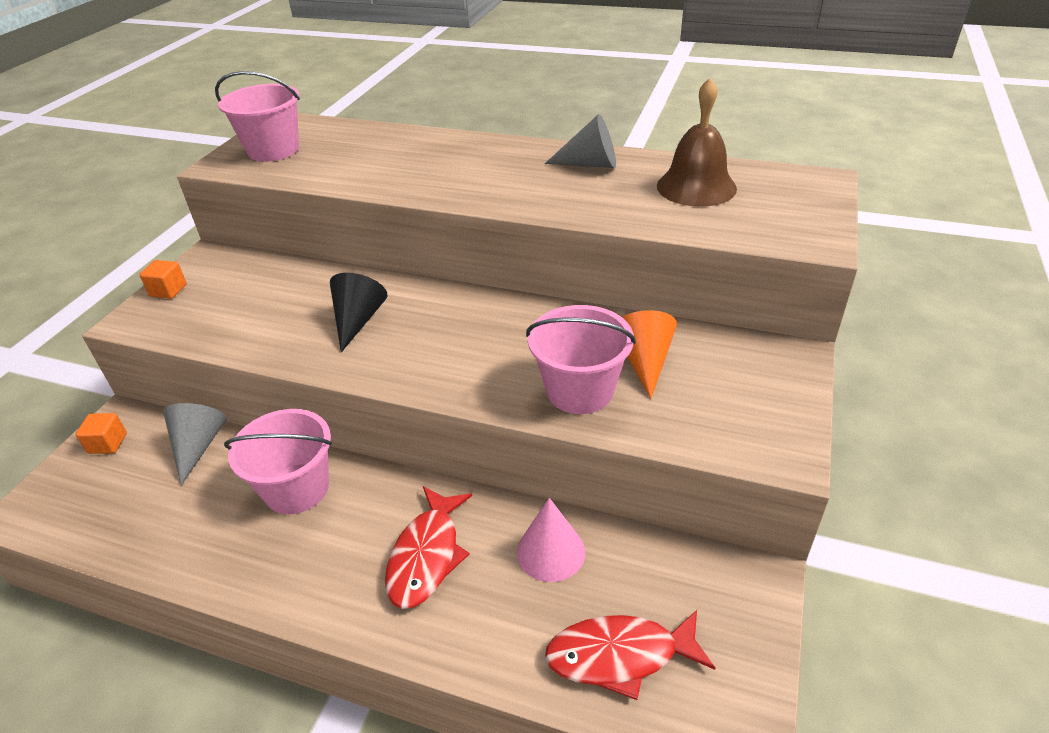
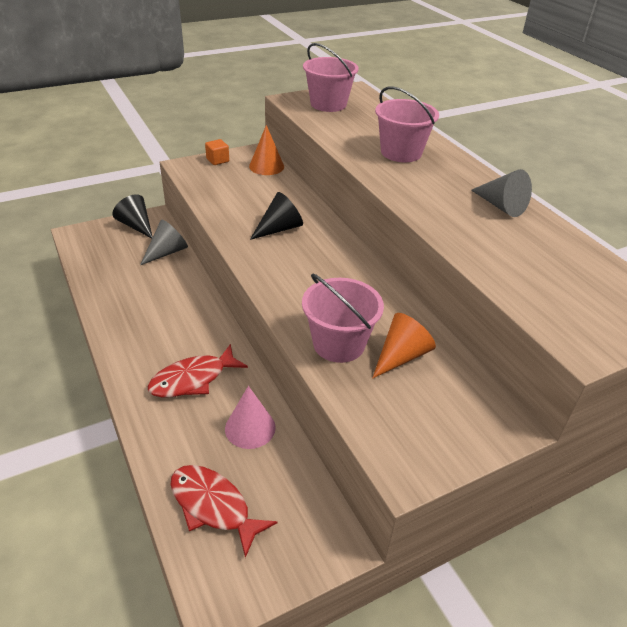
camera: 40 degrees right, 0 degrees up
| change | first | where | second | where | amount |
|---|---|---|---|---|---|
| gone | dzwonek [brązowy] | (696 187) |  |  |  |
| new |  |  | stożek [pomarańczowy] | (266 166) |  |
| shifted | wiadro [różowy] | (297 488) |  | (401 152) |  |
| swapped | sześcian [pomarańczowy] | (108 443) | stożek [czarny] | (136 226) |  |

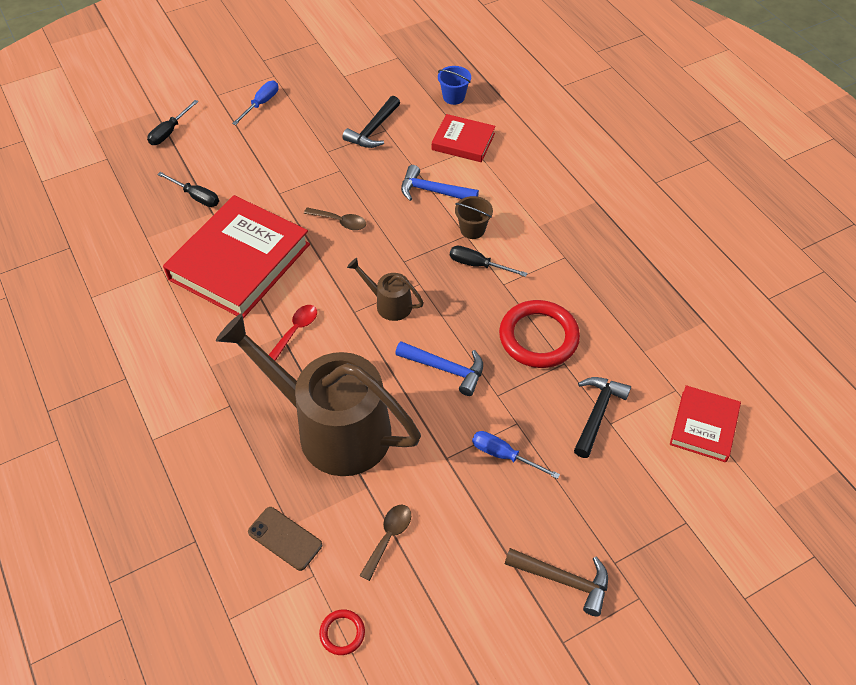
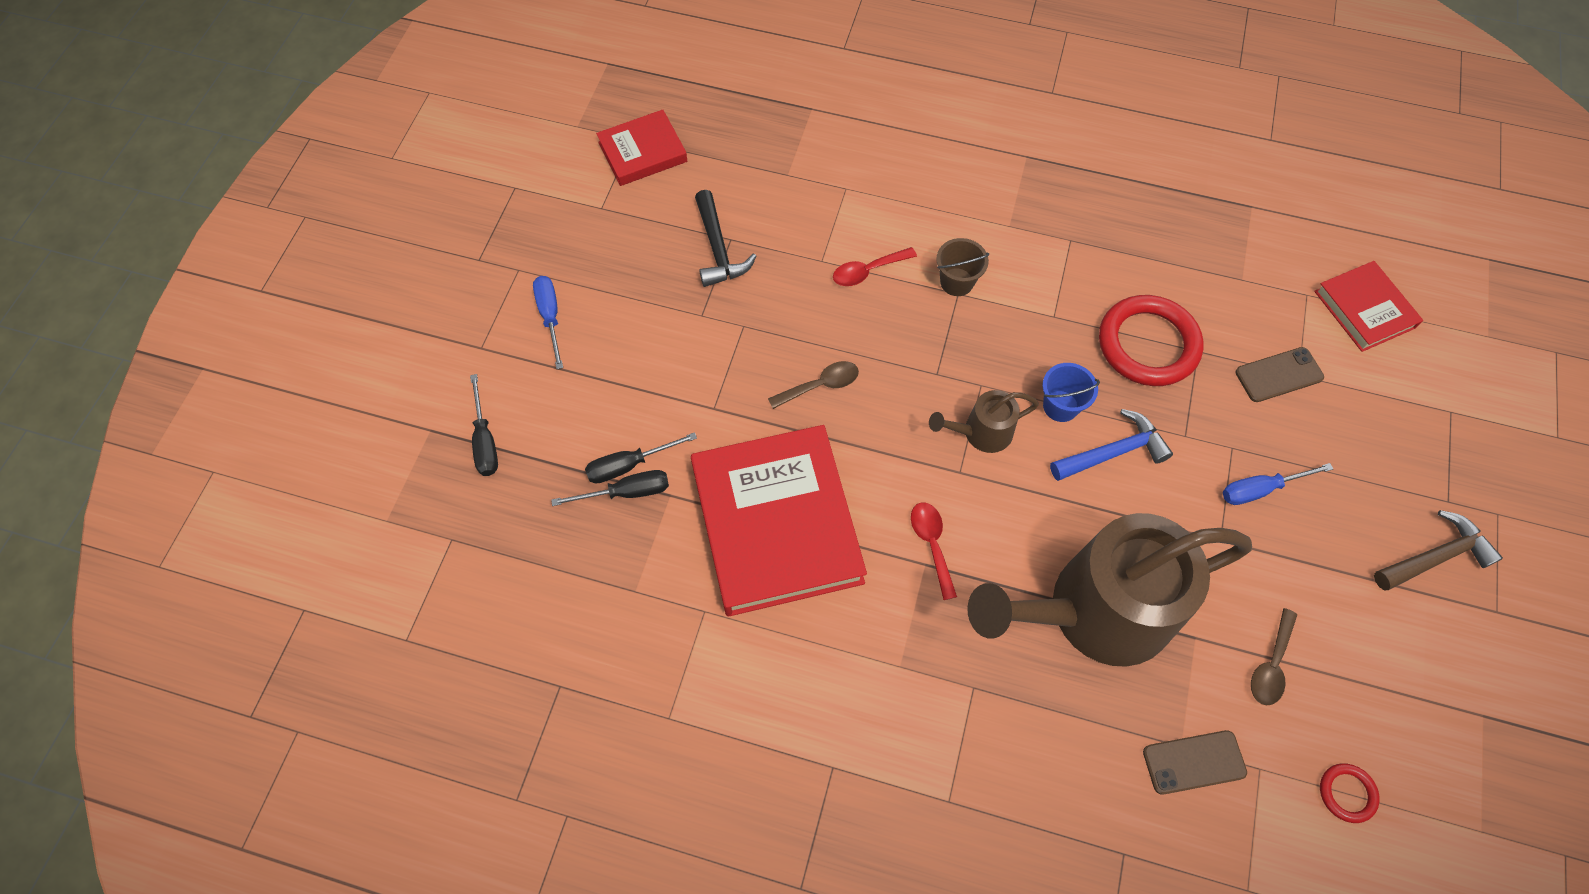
camera: 45 degrees left, 10 degrees up
| change | first | where | second | where | amount |
|---|---|---|---|---|---|
| shifted | książka [czerwony] | (463 141) |  | (642 152) |  |
| shifted | wiadro [niebieski] | (453 97) |  | (1060 406) |  |
| shifted | śrubokręt [czarny] | (478 265) |  | (629 465) |  |
| swapped | młotek [niebieski] | (433 191) | łyżka [czerwony] | (867 271) |  |
| swapped | młotek [czarny] | (597 413) | telefon [brązowy] | (1278 375) |  |
| rotated | łyżka [brązowy] | (388 537) |  | (1271 665) | 135 degrees counterclockwise |

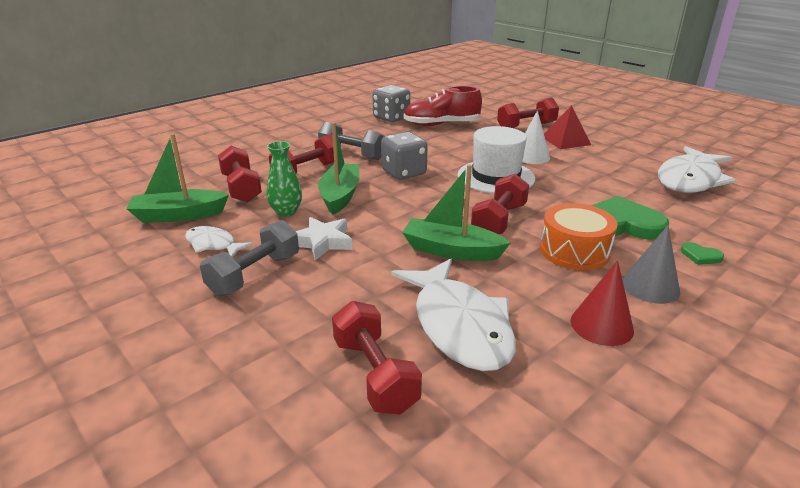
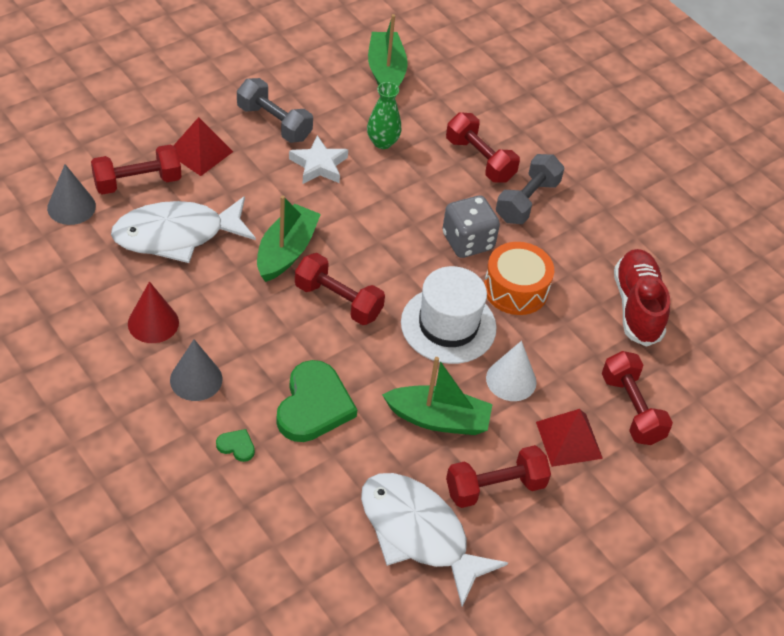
camera: 90 degrees right, 20 degrees up
| change | first | where | second | where | amount |
|---|---|---|---|---|---|
| gone | ryba [biały] | (213 244) |  |  |  |
| gone | kostka do gry [szary] | (391 118) |  |  |  |
| new |  |  | stożek [szary] | (71 207) |  |
| new |  |  | piramida [czerwony] | (200 152) |  |
| shifted | hantel [czerwony] | (241 188) |  | (495 487) |  |
| shifted | łódka [zielony] | (340 196) |  | (438 419) |  |
| shifted | bęben [pomarańczowy] | (574 251) |  | (515 289) |  |
| rotated | serce [zielony] | (700 256) |  | (236 446) | 75 degrees clockwise |

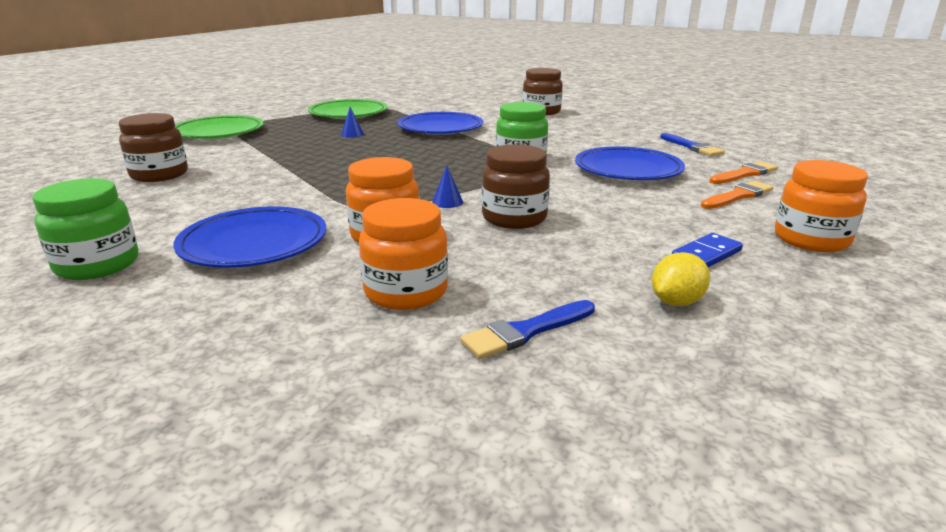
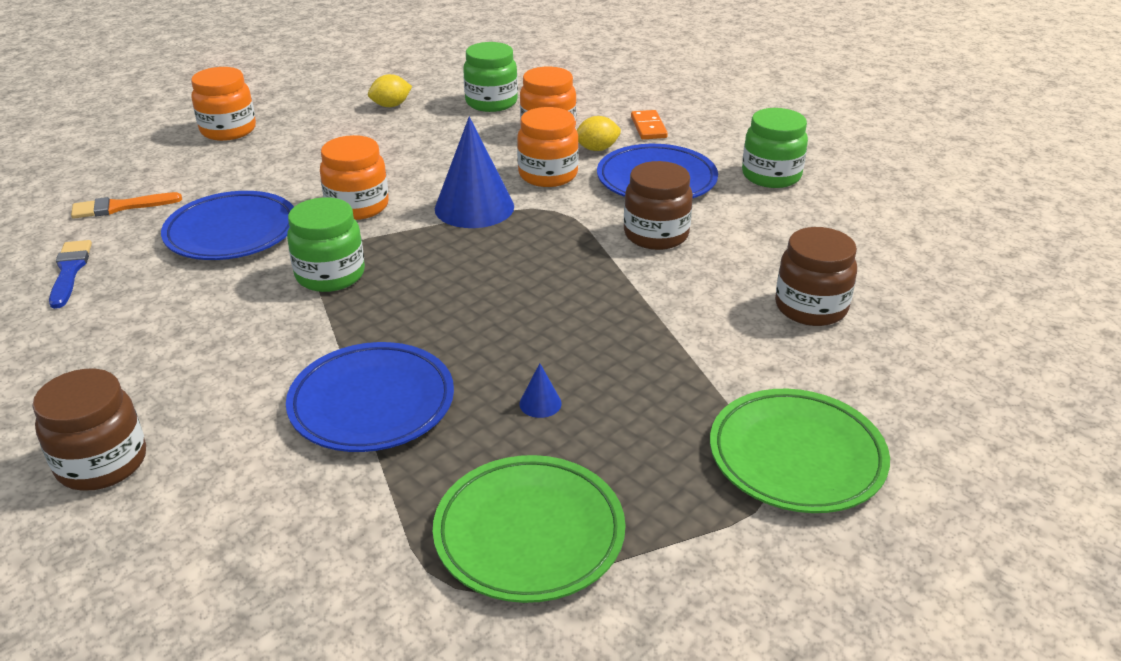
camera: 165 degrees left, 10 degrees up
| change | first | where | second | where | amount |
|---|---|---|---|---|---|
| gone | kostka domina [niebieski] | (706 254) |  |  |  |
| gone | pędzel [pomarańczowy] | (738 196) |  |  |  |
| new |  |  | słoik [pomarańczowy] | (357 206) |  |
| new |  |  | cytryna [żółty] | (596 149) |  |
| new |  |  | kostka domina [pomarańczowy] | (648 127) |  |
| shifted | słoik [brązowy] | (514 218) |  | (656 235) |  |
| swapped | pędzel [niebieski] | (525 331) | słoik [zielony] | (491 102) |  |
| scaled | stożek [niebieski] | (447 202) |  | (474 207) | x2.47 |

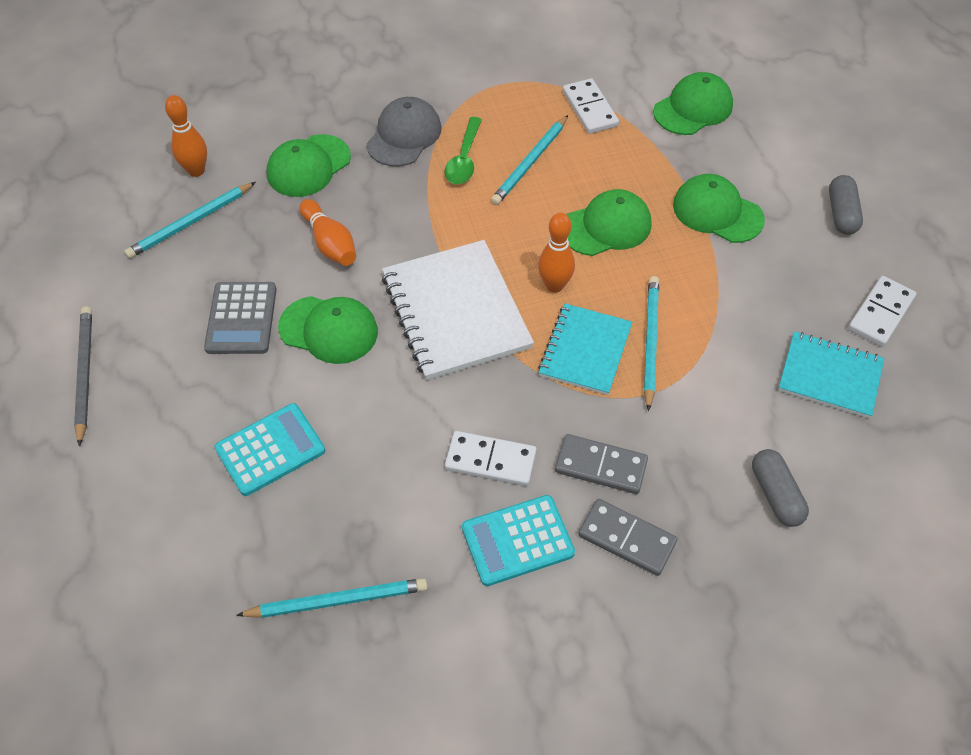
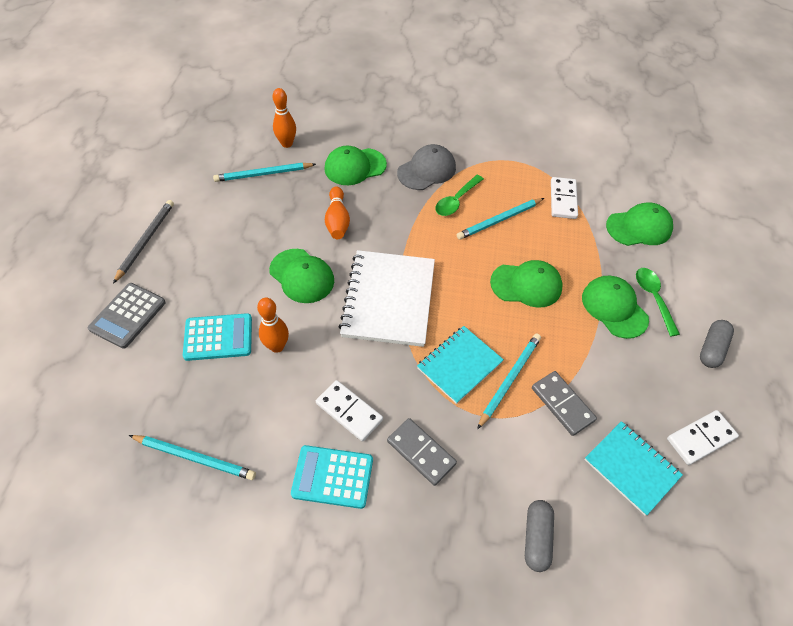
camera: 25 degrees right, 0 degrees up
| change | first | where | second | where | amount |
|---|---|---|---|---|---|
| new |  |  | łyżka [zielony] | (653 298) |  |
| shifted | kalkulator [szary] | (241 318) |  | (128 315) |  |
| shifted | kręgiel [pomarańczowy] | (554 285) |  | (277 346) |  |
| shifted | kostka domina [szary] | (626 539) |  | (562 404) |  |

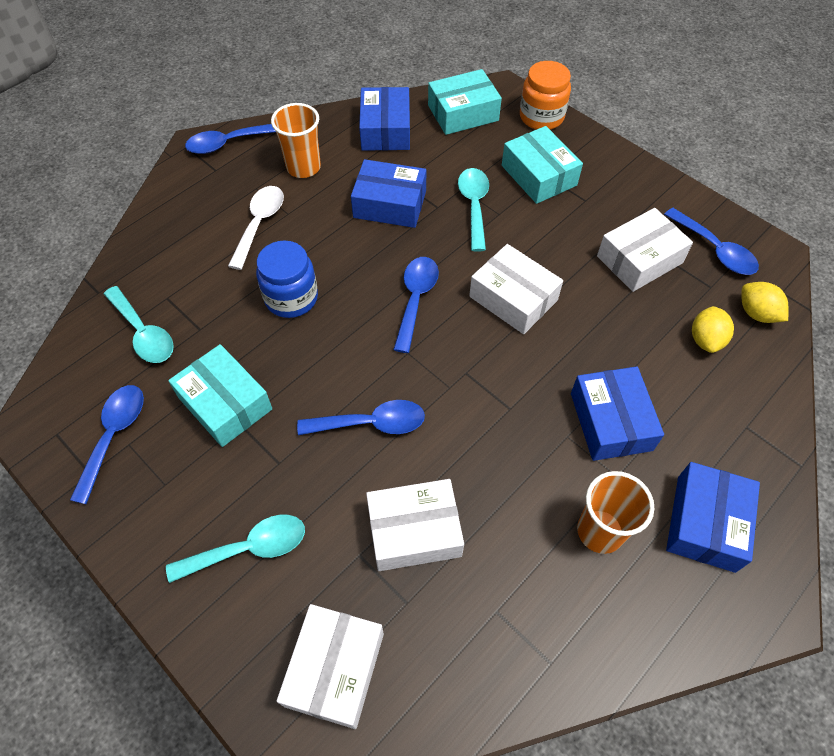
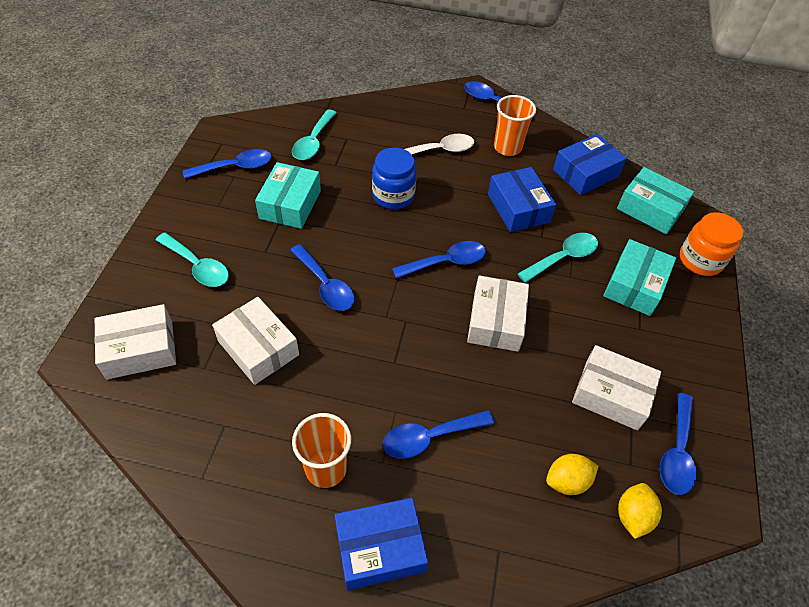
camera: 55 degrees right, 5 degrees down
| change | first | where | second | where | amount |
|---|---|---|---|---|---|
| swapped | pudełko [niebieski] | (611 421) | łyżka [niebieski] | (430 437) |  |

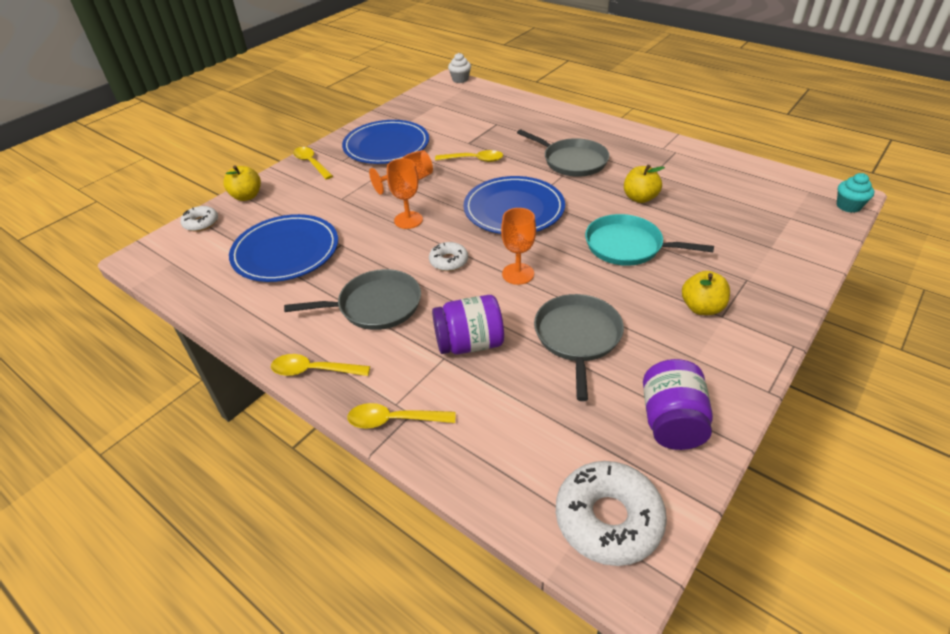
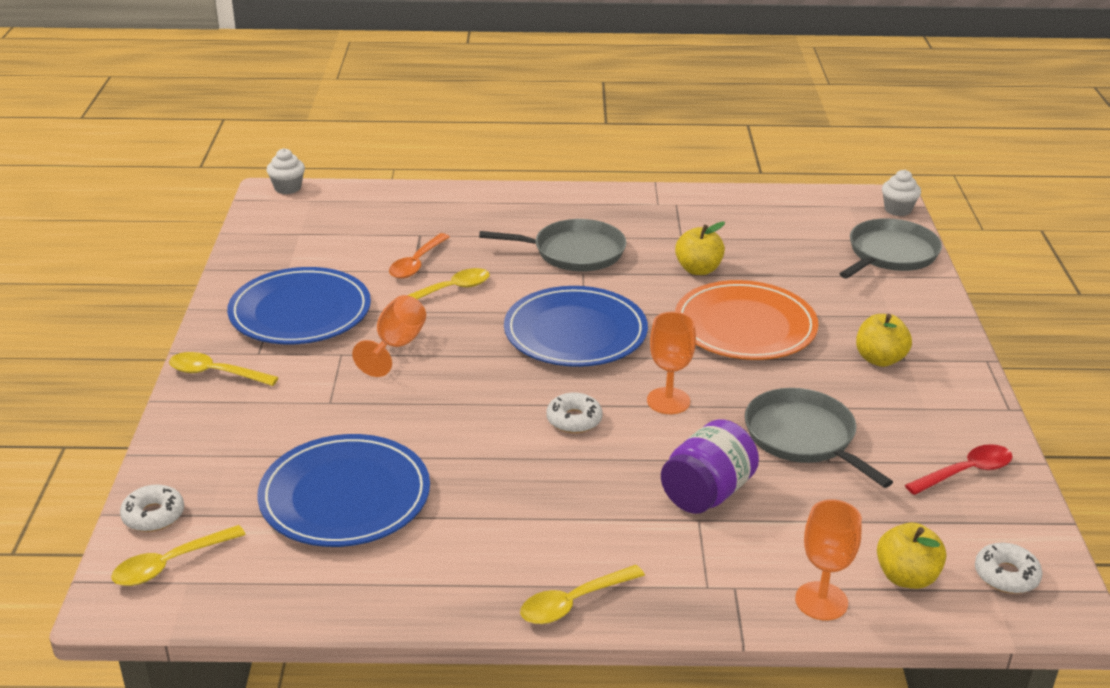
camera: 40 degrees left, 10 degrees down
| change | first | where | second | where | amount |
|---|---|---|---|---|---|
| new |  |  | łyżka [pomarańczowy] | (417 263) |  |
| shifted | jabłko [żółty] | (247 196) |  | (906 577) |  |
| shifted | patelnia [szary] | (375 305) |  | (890 254) |  |
| shifted | łyżka [żółty] | (394 420) |  | (170 564) |  |
| shifted | kielich [pomarańczowy] | (408 220) |  | (821 601) |  |
| swapped | patelnia [turkusowy] | (627 246) | talerz [pomarańczowy] | (745 326) |  |
| swapped | słoik [fioletowy] | (671 422) | łyżka [czerwony] | (966 472) |  |
| repainted | muffinka [turkusowy] | (848 206) | muffinka [biały] | (898 209) |  |
| scaled | donut [biały] | (608 519) |  | (1006 575) | x0.55 |

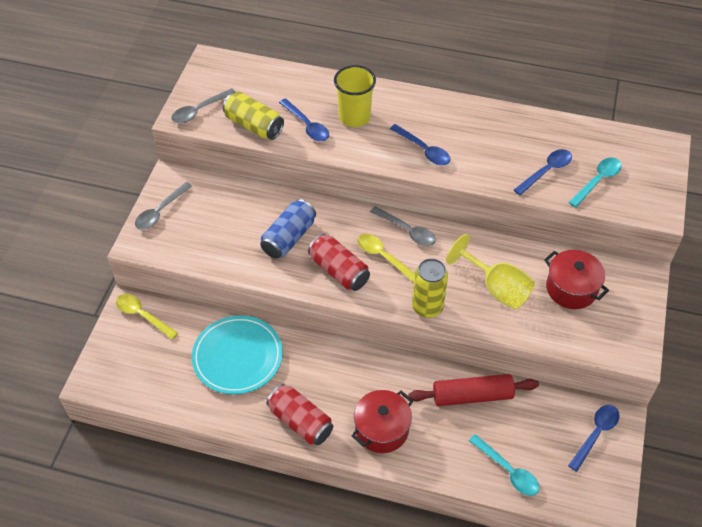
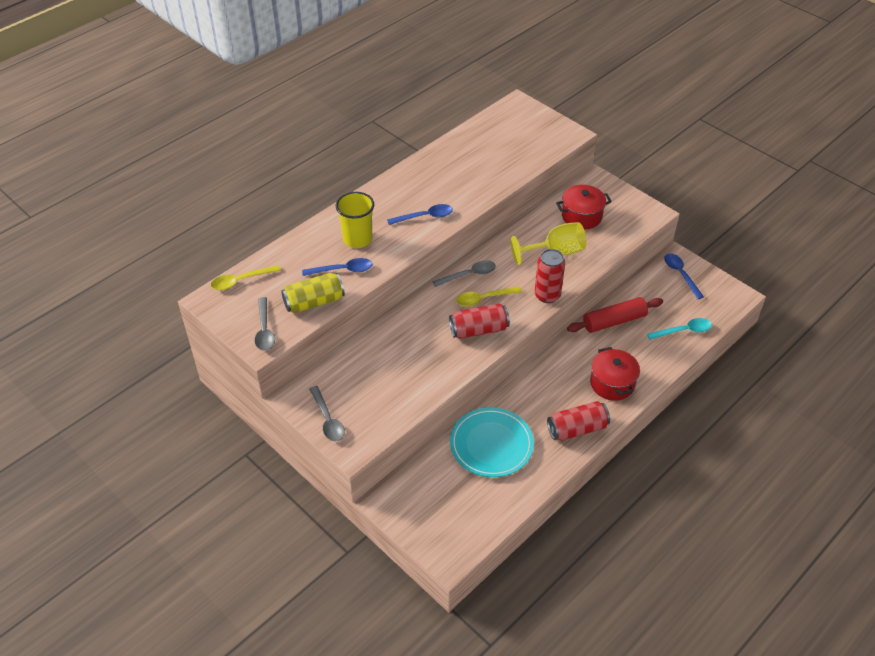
camera: 60 degrees left, 5 degrees down
| change | first | where | second | where | amount |
|---|---|---|---|---|---|
| gone | puszka [niebieski] | (289 238) |  |  |  |
| gone | łyżka [niebieski] | (546 171) |  |  |  |
| gone | łyżka [turkusowy] | (597 181) |  |  |  |
| shifted | łyżka [żółty] | (142 315) |  | (241 281) |  |
| repainted | puszka [żółty] | (427 307) | puszka [czerwony] | (547 295) |  |
| rotated | wałek do ciasta [czerwony] | (472 396) |  | (614 321) | 45 degrees clockwise |

